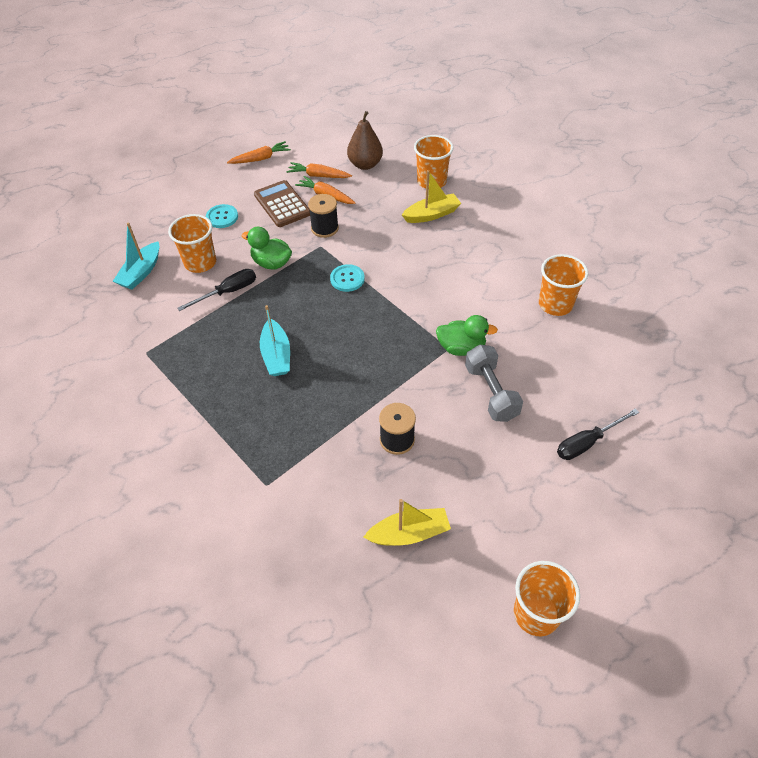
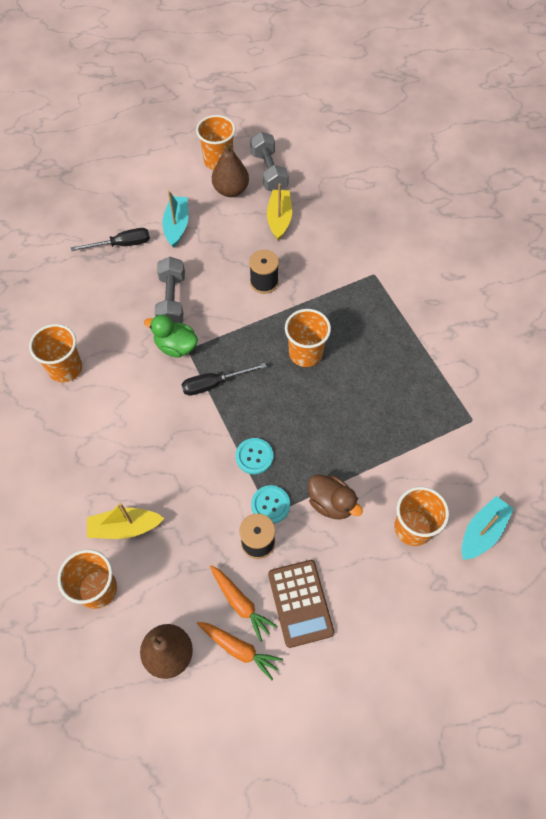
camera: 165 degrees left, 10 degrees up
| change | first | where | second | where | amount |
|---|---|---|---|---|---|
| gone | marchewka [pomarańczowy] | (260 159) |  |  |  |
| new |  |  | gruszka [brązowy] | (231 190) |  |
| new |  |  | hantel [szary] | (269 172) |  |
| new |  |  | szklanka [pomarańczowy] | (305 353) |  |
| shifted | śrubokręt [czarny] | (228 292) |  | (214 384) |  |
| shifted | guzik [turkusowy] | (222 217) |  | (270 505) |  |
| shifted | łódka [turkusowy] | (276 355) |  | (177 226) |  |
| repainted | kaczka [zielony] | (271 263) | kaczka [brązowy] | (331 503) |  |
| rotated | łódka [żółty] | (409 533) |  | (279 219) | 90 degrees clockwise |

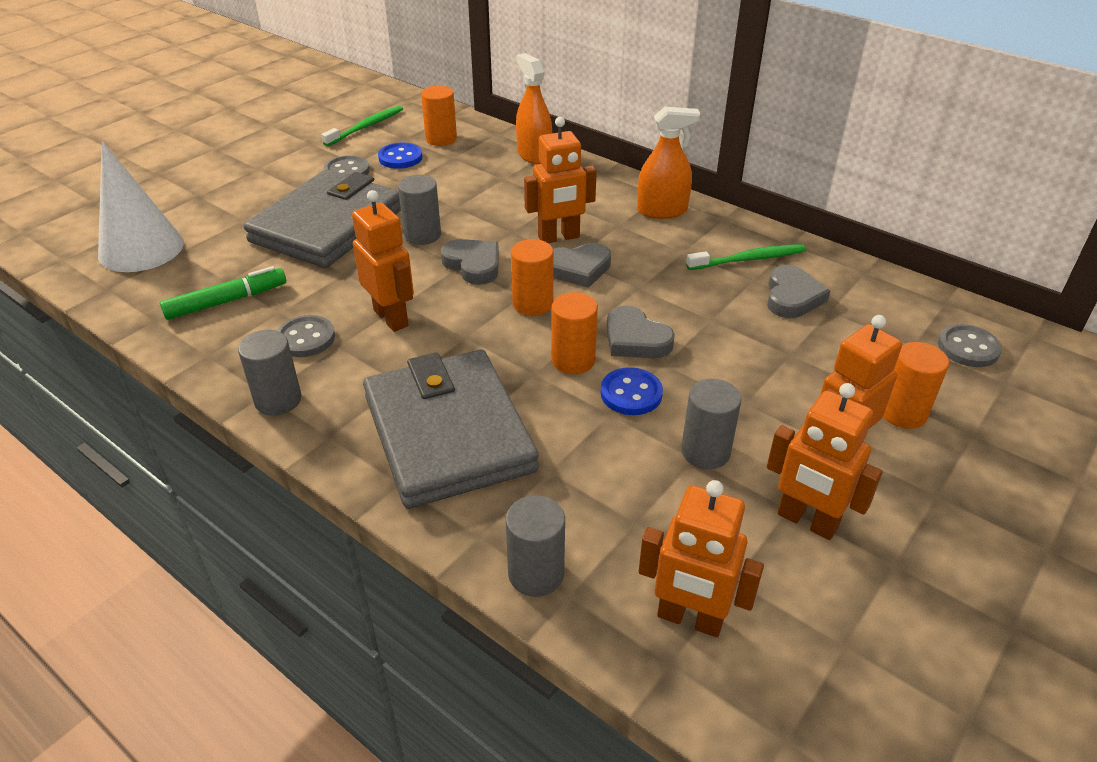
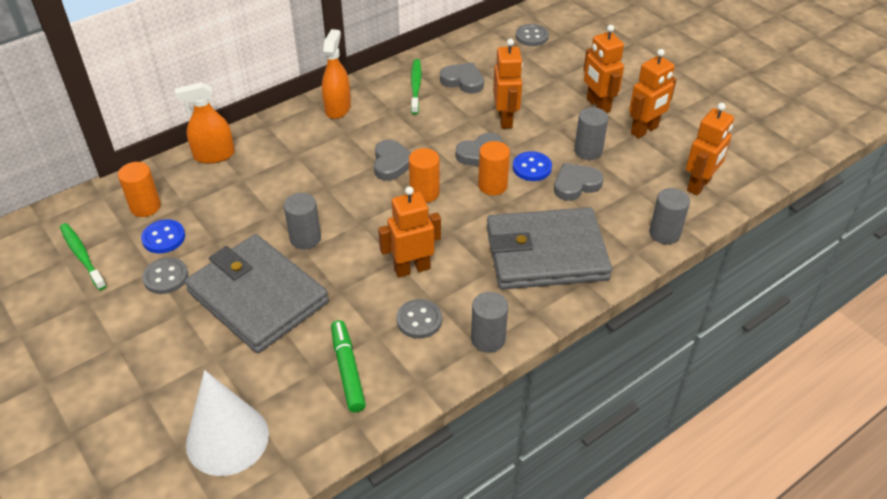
camera: 75 degrees left, 5 degrees up
| change | first | where | second | where | amount |
|---|---|---|---|---|---|
| gone | walec [pomarańczowy] | (902 413) |  |  |  |
| shifted | serce [szary] | (473 265) |  | (575 184) |  |
| shifted | robot [pomarańczowy] | (559 237) |  | (505 119) |  |

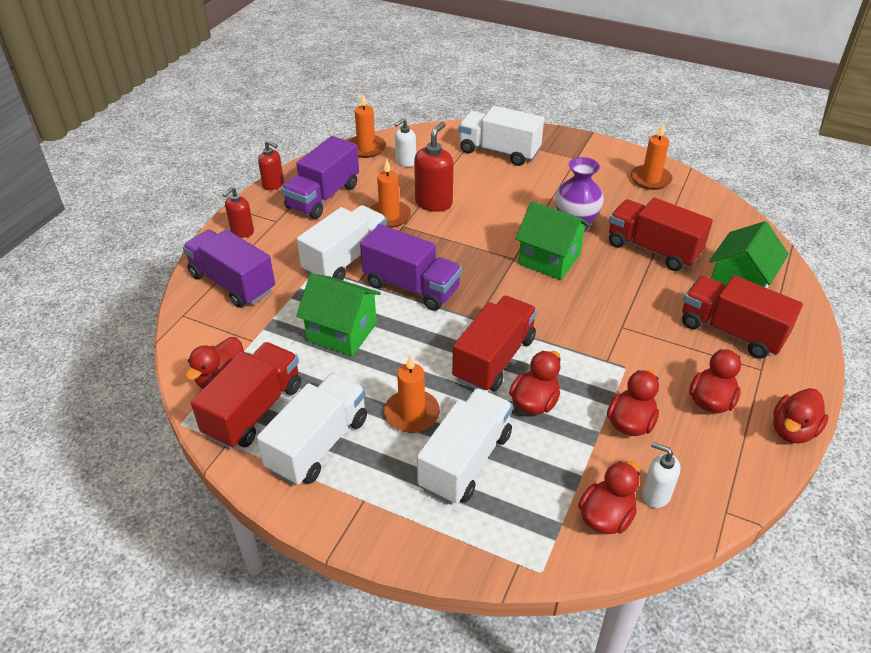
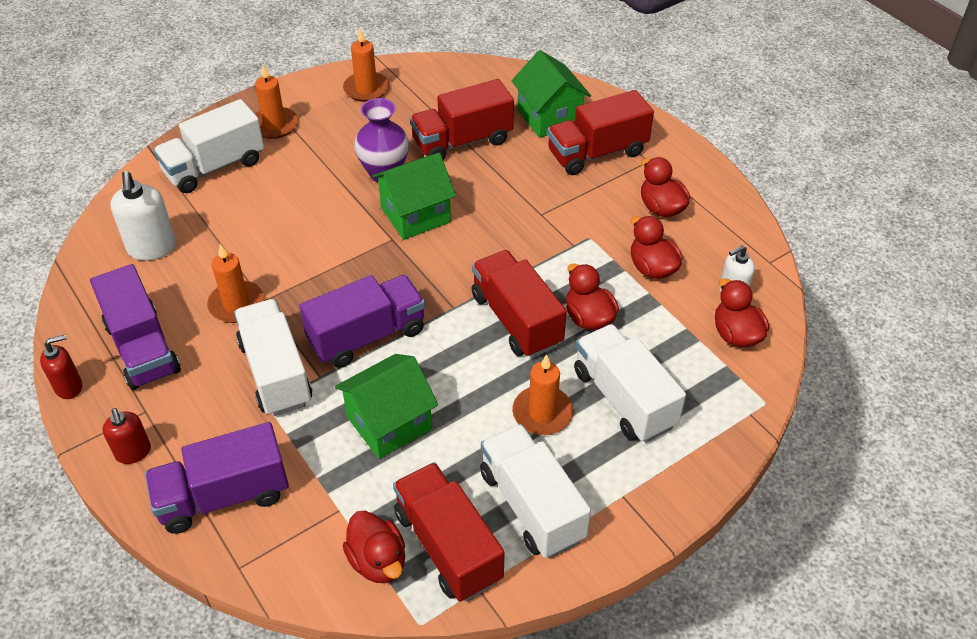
camera: 60 degrees left, 5 degrees up
| change | first | where | second | where | amount |
|---|---|---|---|---|---|
| gone | dozownik mydła [czerwony] | (434 203) |  |  |  |
| gone | kaczka [czerwony] | (792 430) |  |  |  |
| shifted | świeca [pomarańczowy] | (366 148) |  | (274 125) |  |
| scaled | dozownik mydła [biały] | (405 162) |  | (152 248) | x1.59 |

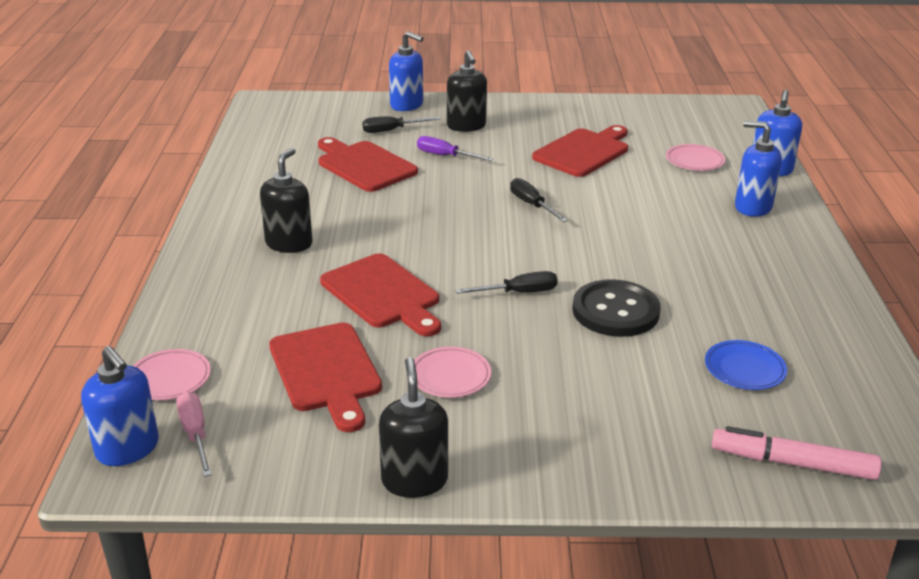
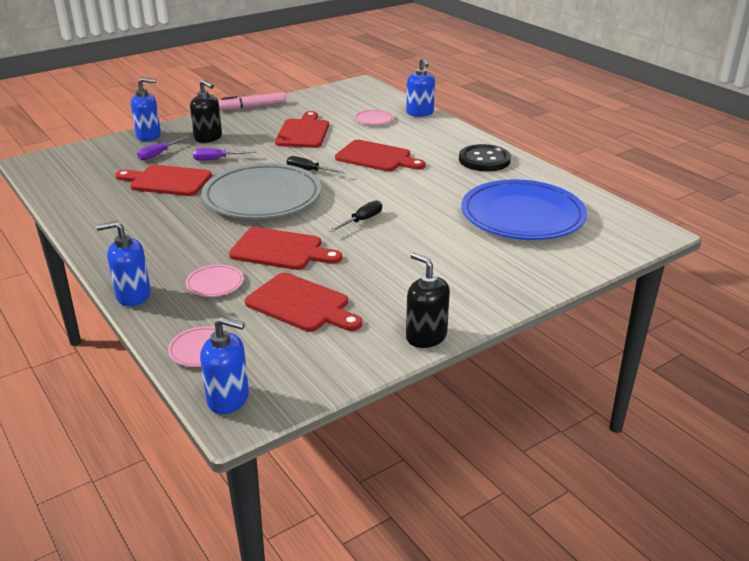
camera: 35 degrees left, 0 degrees up
| change | first | where | second | where | amount |
|---|---|---|---|---|---|
| gone | śrubokręt [różowy] | (195 434) |  |  |  |
| gone | dozownik mydła [czarny] | (289 243) |  |  |  |
| new |  |  | talerz [szary] | (262 197) |  |
| new |  |  | deska do krojenia [czerwony] | (376 157) |  |
| shifted | talerz [różowy] | (450 376) |  | (215 283) |  |
| shifted | guzik [czarny] | (615 311) |  | (484 160) |  |
| shifted | flamaster [różowy] | (792 463) |  | (252 107) |  |
| shifted | dozownik mydła [niebieski] | (752 207) |  | (133 295) |  |
| repainted | śrubokręt [czarny] | (392 130) | śrubokręt [fioletowy] | (159 154) |  |
| scaled | talerz [niebieski] | (744 369) |  | (522 216) | x2.46 |

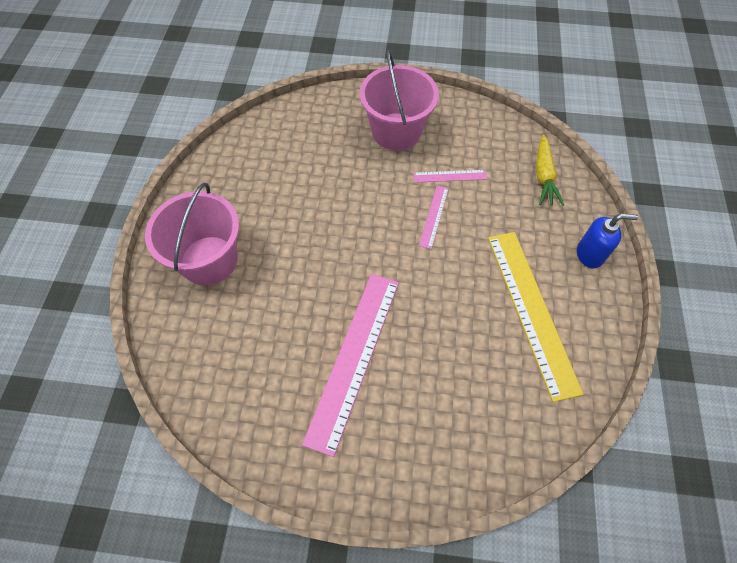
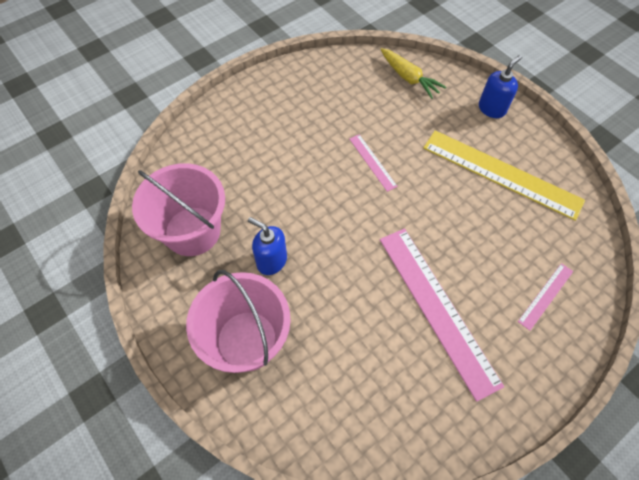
camera: 45 degrees left, 0 degrees up
| change | first | where | second | where | amount |
|---|---|---|---|---|---|
| new |  |  | dozownik mydła [niebieski] | (271 261) |  |
| shifted | wiadro [różowy] | (396 132) |  | (192 231) |  |
| shifted | linijka [różowy] | (450 176) |  | (545 296) |  |

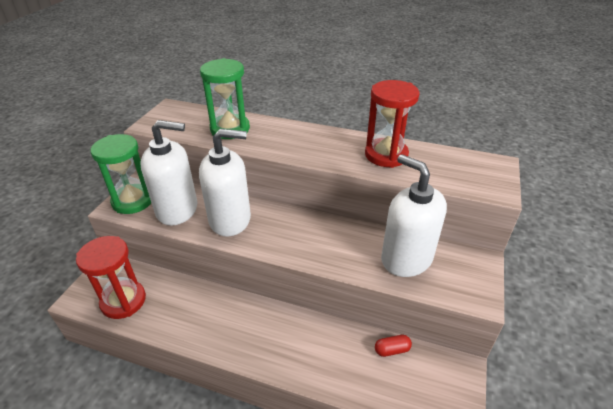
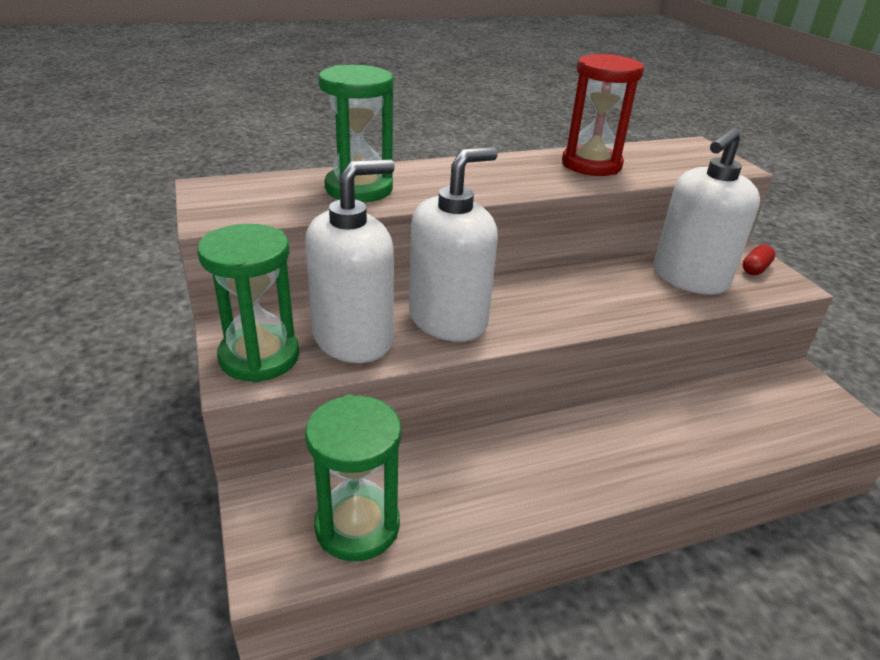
camera: 40 degrees left, 5 degrees down
| change | first | where | second | where | amount |
|---|---|---|---|---|---|
| shifted | kapsułka [czerwony] | (392 350) |  | (755 269) |  |
| repainted | klepsydra [czerwony] | (123 301) | klepsydra [zielony] | (357 526) |  |
| rotated | dozownik mydła [biały] | (406 258) |  | (689 278) | 60 degrees counterclockwise |

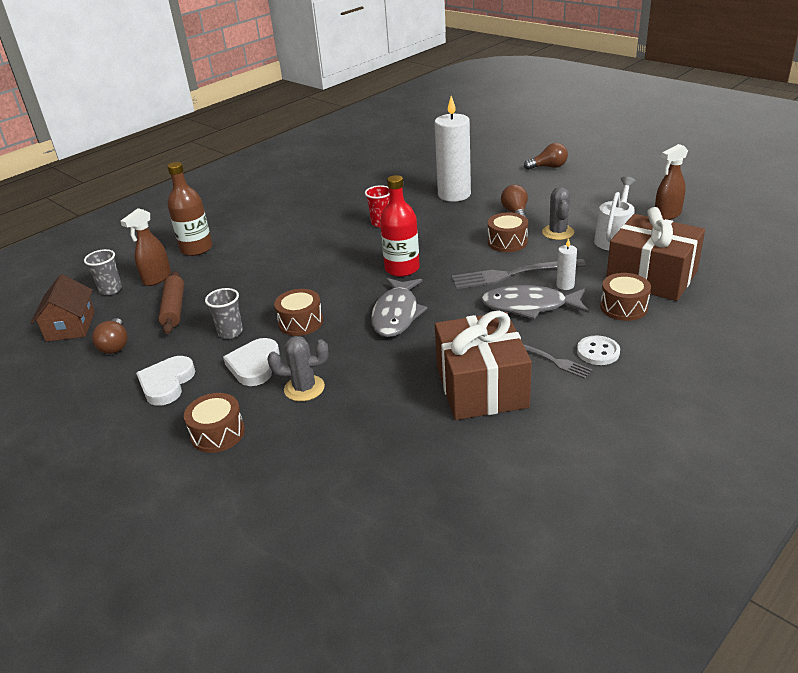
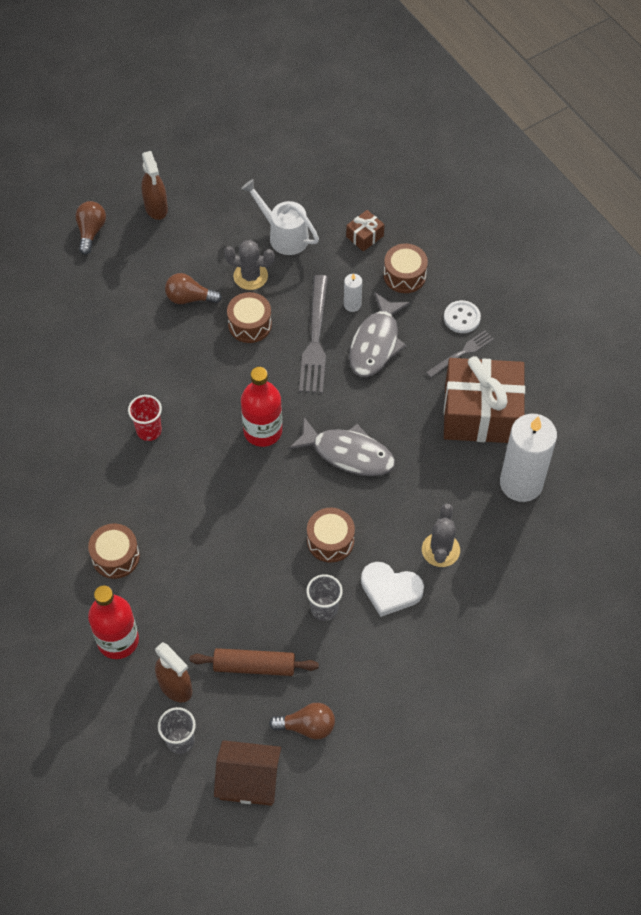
camera: 80 degrees left, 25 degrees up
| change | first | where | second | where | amount |
|---|---|---|---|---|---|
| gone | serce [biały] | (167 383) |  |  |  |
| shifted | bęben [brązowy] | (218 433) |  | (115 557) |  |
| shifted | świeca [biały] | (454 194) |  | (521 483) |  |
| shifted | spryskiwacz [brązowy] | (667 215) |  | (156 208) |  |
| repainted | butelka [brązowy] | (196 249) | butelka [czerwony] | (118 640) |  |
| scaled | prezent [brązowy] | (651 277) |  | (364 236) | x0.41 |

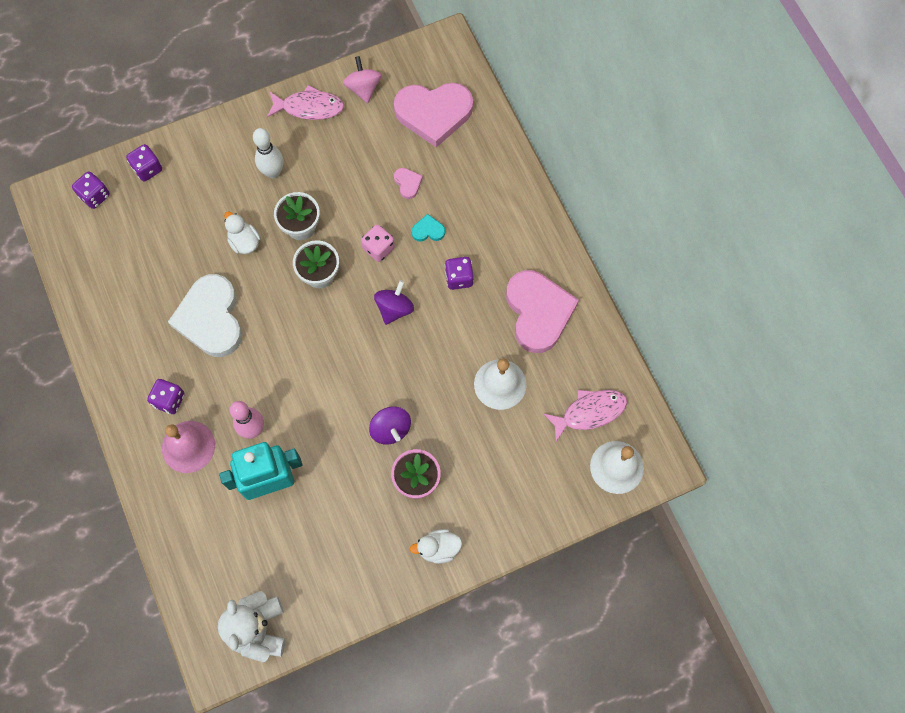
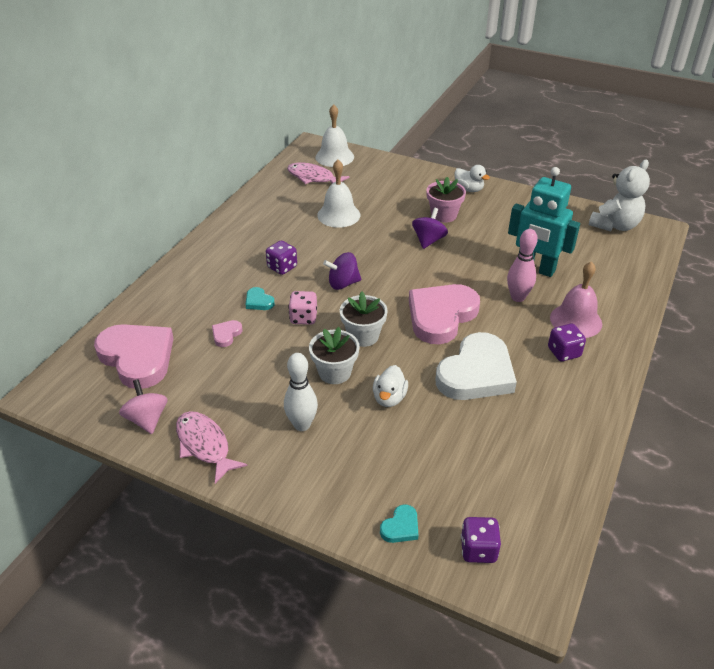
camera: 130 degrees left, 30 degrees down
| change | first | where | second | where | amount |
|---|---|---|---|---|---|
| shifted | serce [różowy] | (538 312) |  | (441 316) |  |
| swapped | kostka do gry [fioletowy] | (148 169) | serce [turkusowy] | (400 527) |  |
| rotated | bączek [różowy] | (363 88) |  | (147 419) | 120 degrees clockwise |

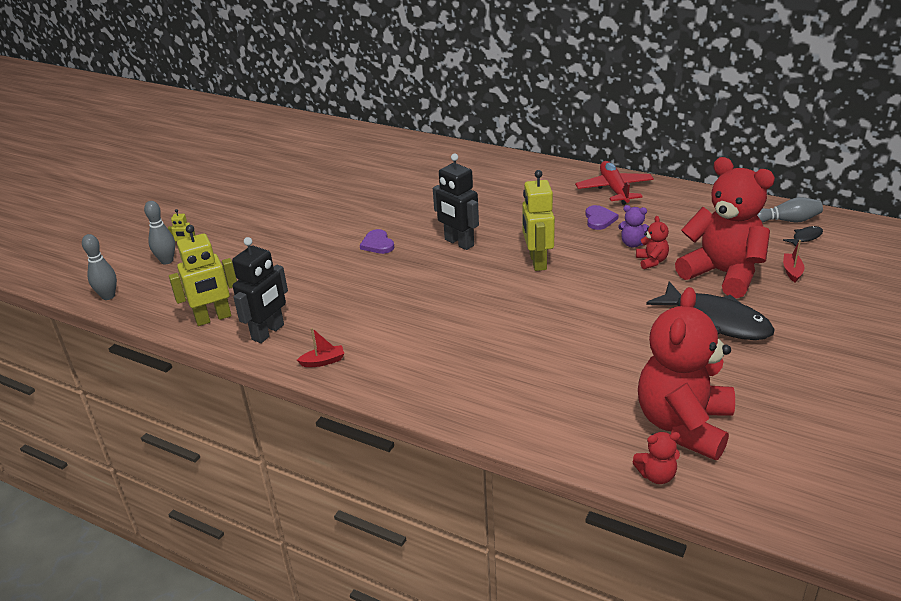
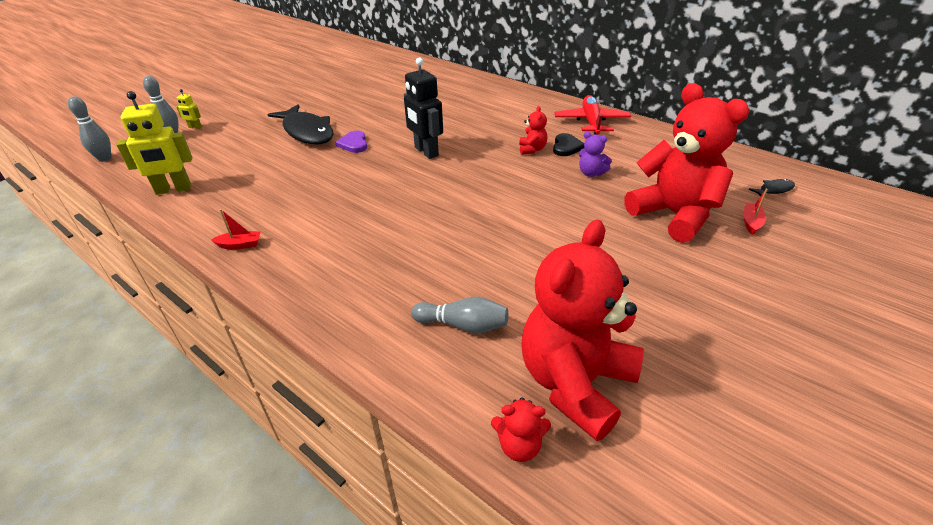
camera: 10 degrees right, 5 degrees up
| change | first | where | second | where | amount |
|---|---|---|---|---|---|
| gone | robot [czarny] | (268 332) |  |  |  |
| gone | robot [żółty] | (537 262) |  |  |  |
| shifted | miś [czerwony] | (651 261) |  | (532 149) |  |
| shifted | ryba [czarny] | (716 320) |  | (307 132) |  |
| shifted | kręgiel [szary] | (787 220) |  | (463 325) |  |
| repainted | serce [fioletowy] | (599 219) | serce [czarny] | (566 147) |  |

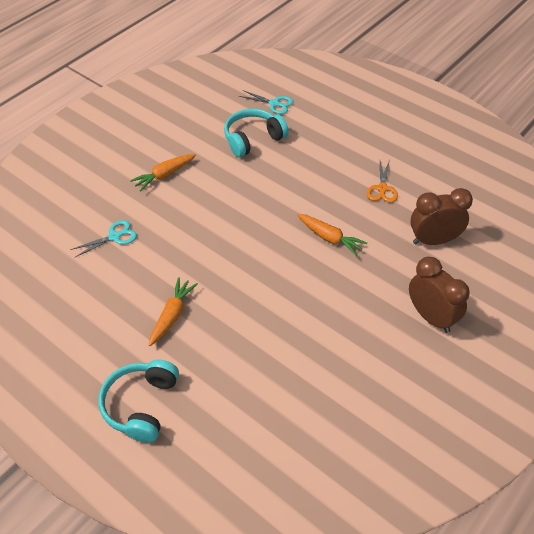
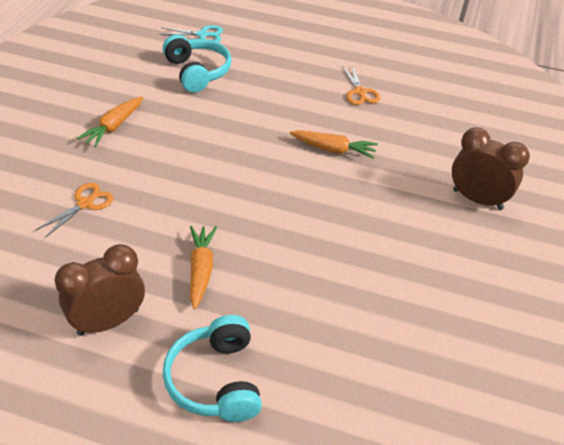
camera: 25 degrees left, 5 degrees down
| change | first | where | second | where | amount |
|---|---|---|---|---|---|
| shifted | budzik [brązowy] | (434 240) |  | (108 322) |  |
| repainted | nożyczki [turkusowy] | (115 236) | nożyczki [pomarańczowy] | (85 203) |  |
| rotated | słuchawki [turkusowy] | (253 139) |  | (197 72) | 120 degrees clockwise |

